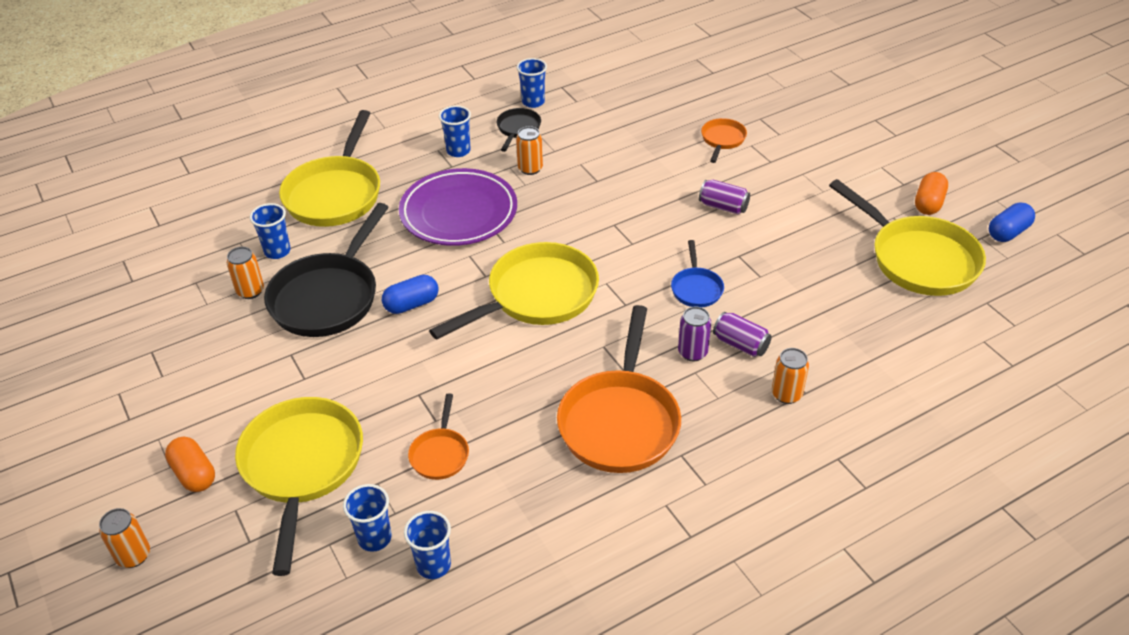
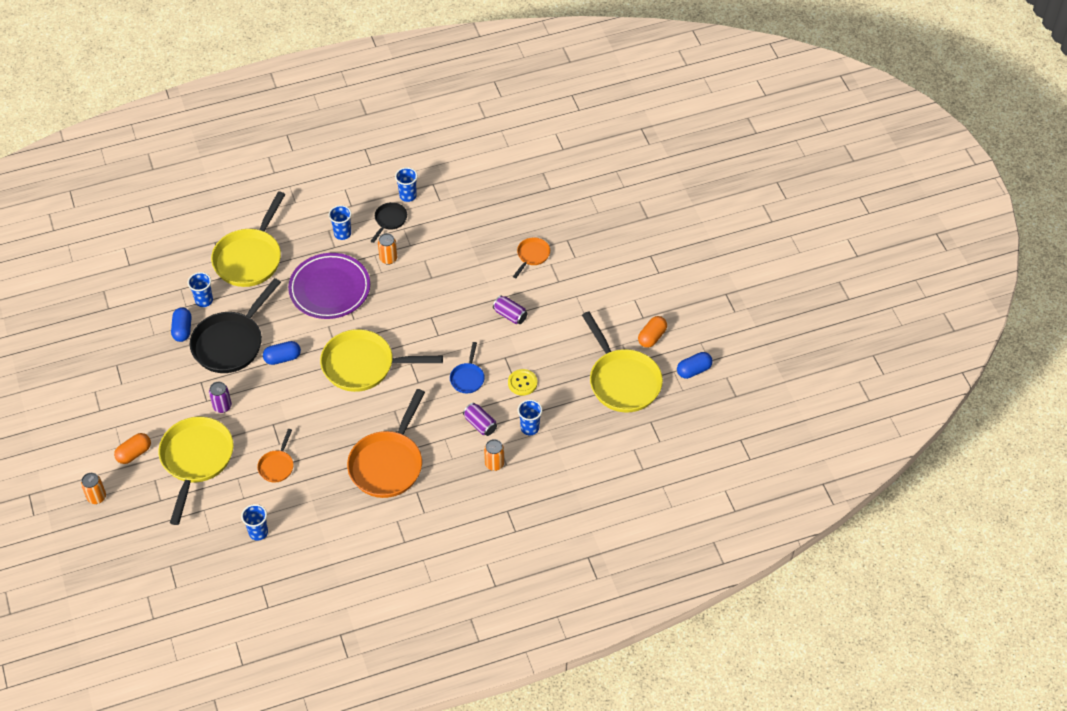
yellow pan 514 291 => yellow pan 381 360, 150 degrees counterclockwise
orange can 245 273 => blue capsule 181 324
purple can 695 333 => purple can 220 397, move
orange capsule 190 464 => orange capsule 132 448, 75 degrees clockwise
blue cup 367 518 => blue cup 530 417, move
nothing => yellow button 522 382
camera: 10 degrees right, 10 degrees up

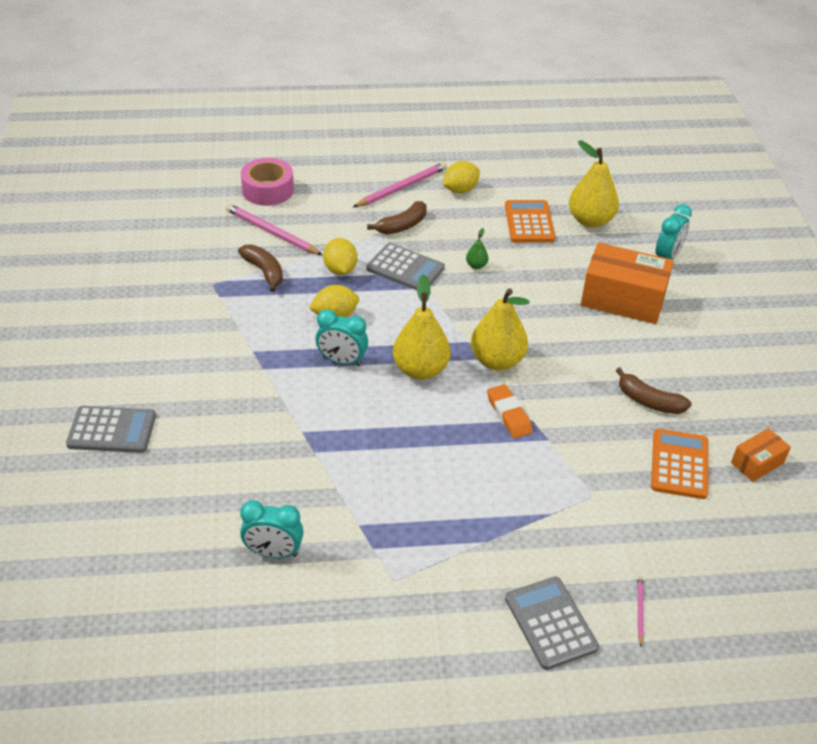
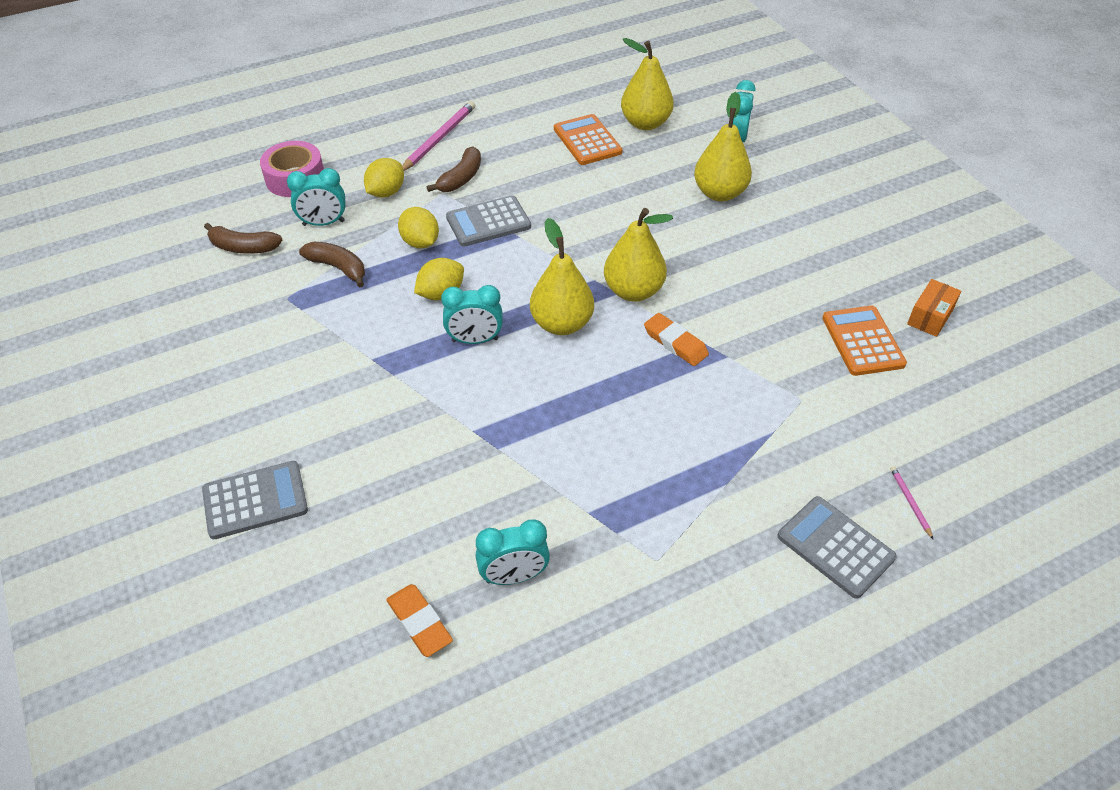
yellow lemon 461 177 => yellow lemon 384 178, move
pink pencil 274 229 => turquoise clock 316 197
green pear 477 248 => nothing
orange box 627 283 => yellow pear 723 146
grey calculator 406 266 => grey calculator 488 221, 150 degrees clockwise
brown banana 654 391 => brown banana 243 238, move
nothing => orange eraser 419 620
camera: 20 degrees left, 5 degrees up

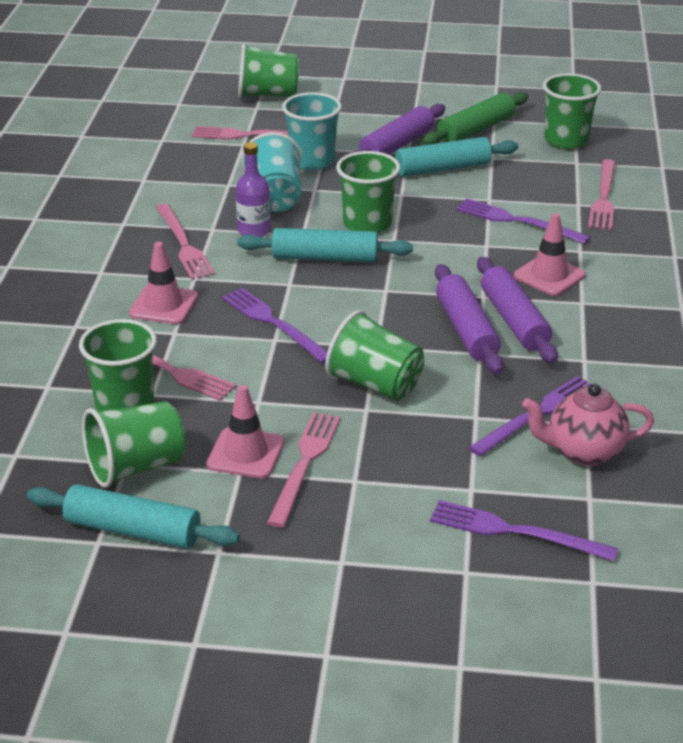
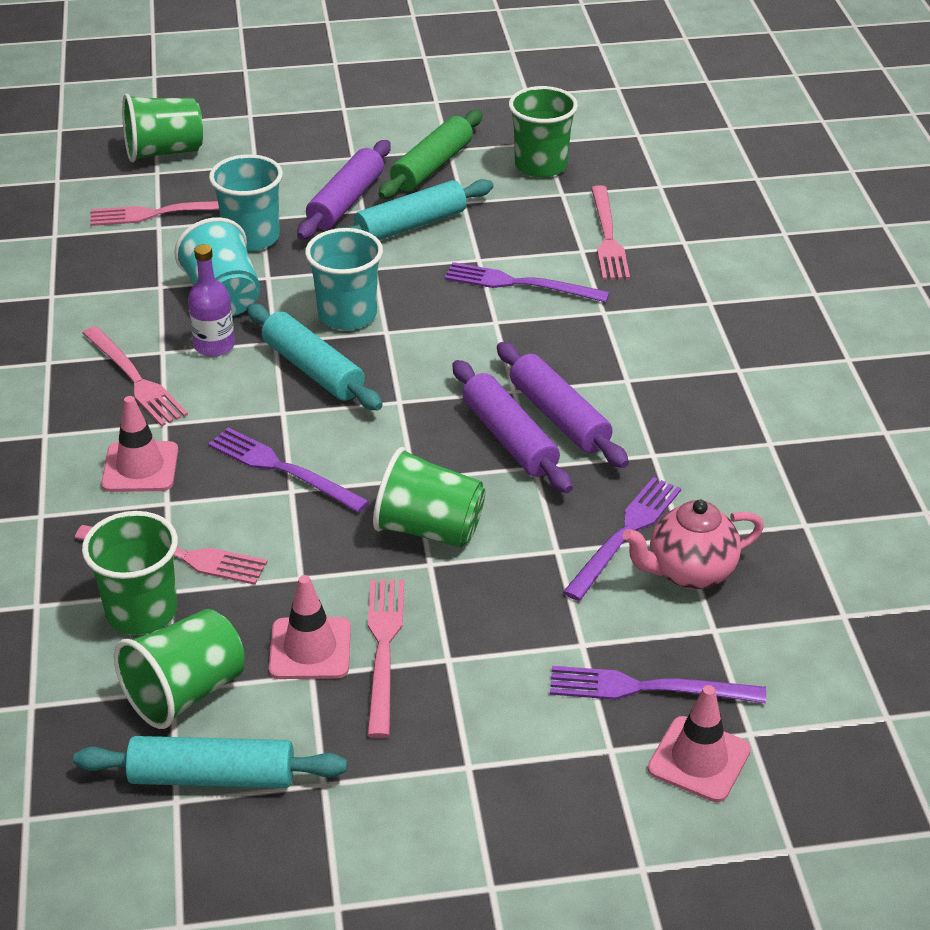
green cup 368 192 => turquoise cup 344 279
pink traffic cone 550 254 => pink traffic cone 699 743, move
turquoise rolling pin 325 245 => turquoise rolling pin 315 357, 60 degrees clockwise
camera: 15 degrees left, 5 degrees up

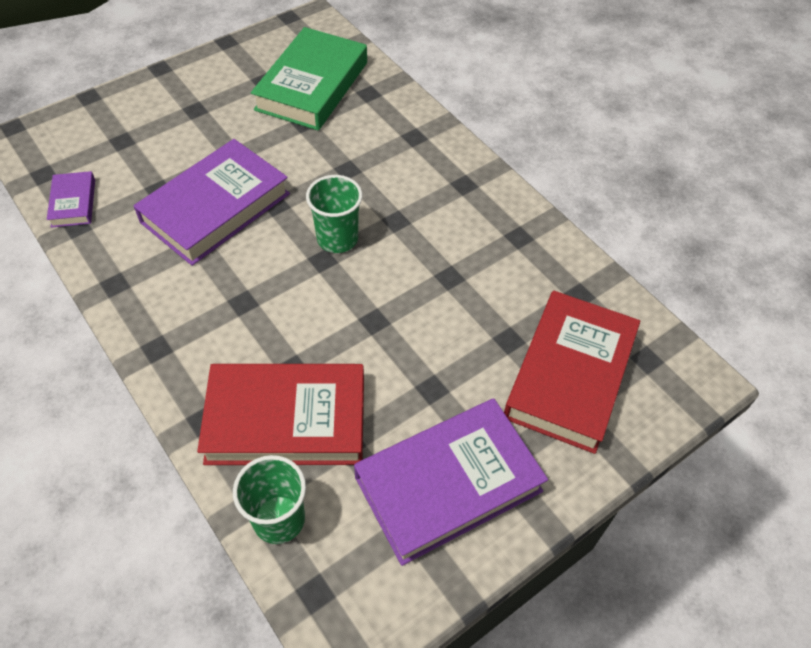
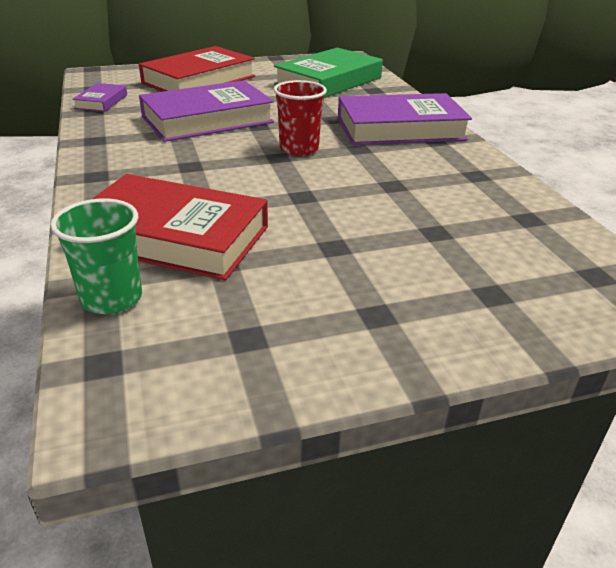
green cup 334 214 => red cup 300 118
red book 572 372 => red book 197 69, move
purple book 451 482 => purple book 405 119, move
camera: 20 degrees right, 20 degrees down

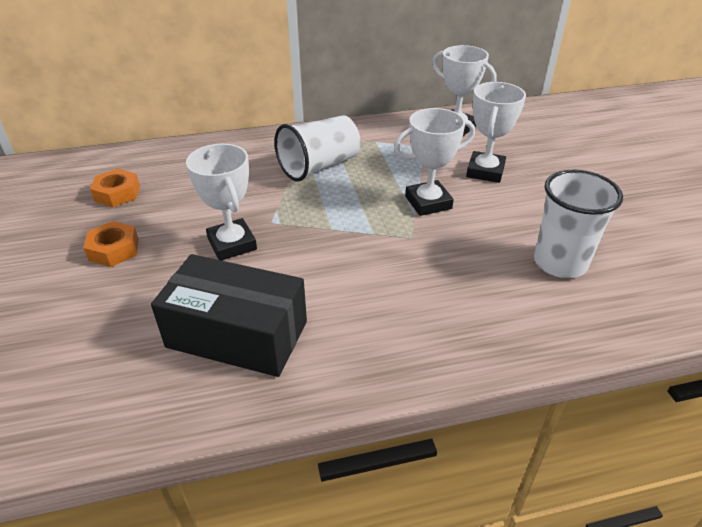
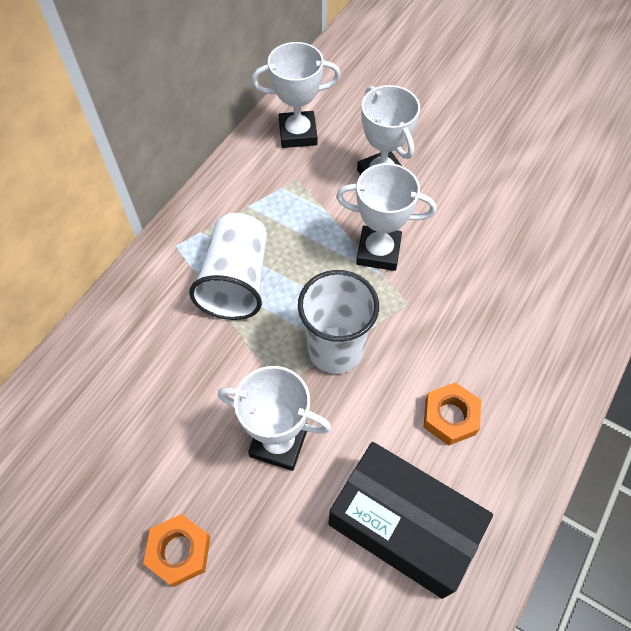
white trophy 434 162 => white trophy 386 217, 75 degrees clockwise
orange nut 115 188 => orange nut 452 414, move
white cup 578 223 => white cup 338 322, move
black box 229 315 => black box 411 520, 60 degrees clockwise
camera: 45 degrees left, 20 degrees up

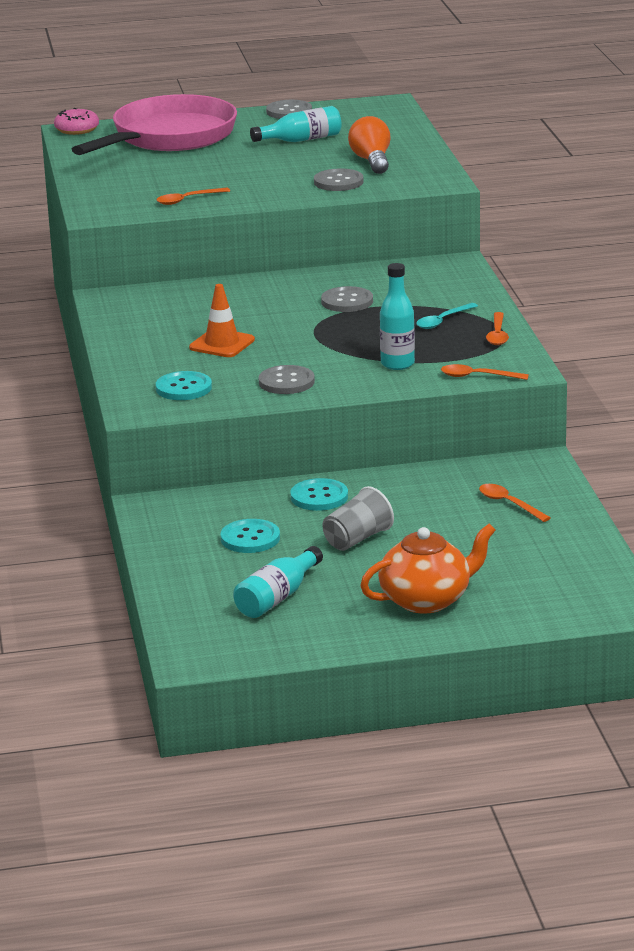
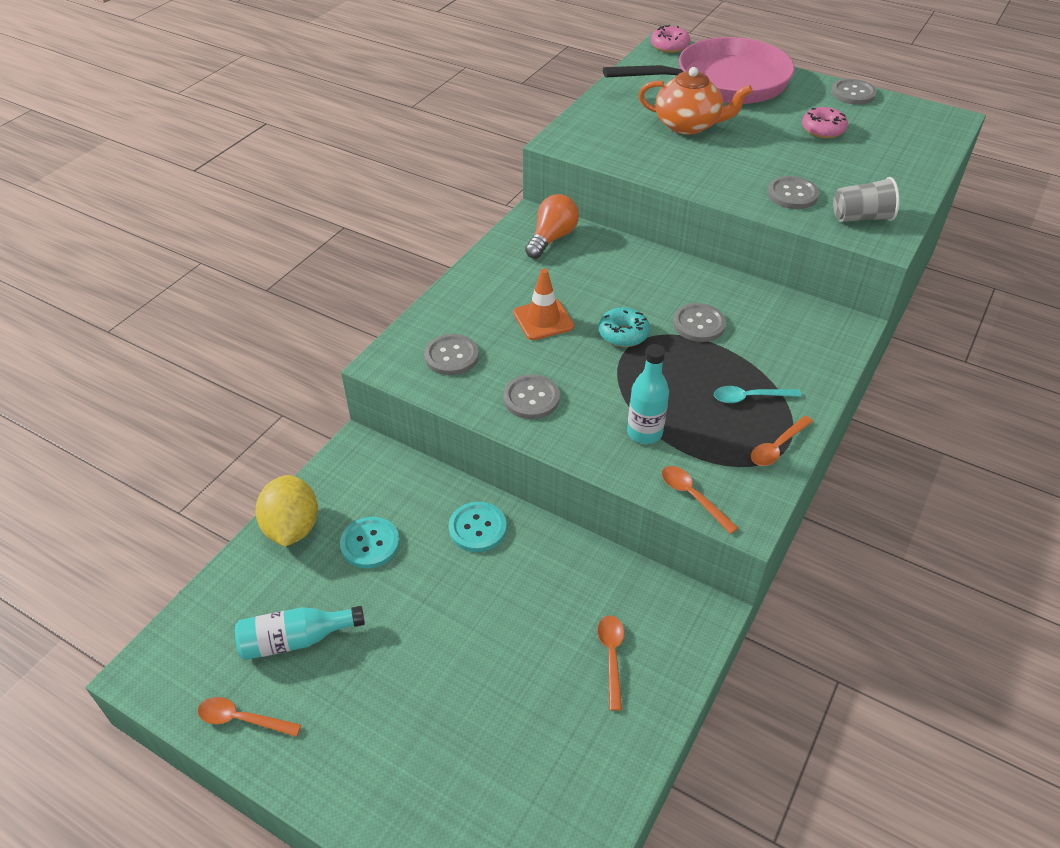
turquoise bottle 295 124 => pink donut 825 122
orange light bulb 369 145 => orange light bulb 552 226, move
orange spoon 193 196 => orange spoon 249 717, move
turquoise button 184 385 => grey button 451 354
grey cup 358 518 => grey cup 866 199, move
orange teapot 428 569 => orange teapot 695 101, move
nothing => turquoise donut 624 327
nothing => yellow lemon 286 511
camera: 40 degrees right, 20 degrees up

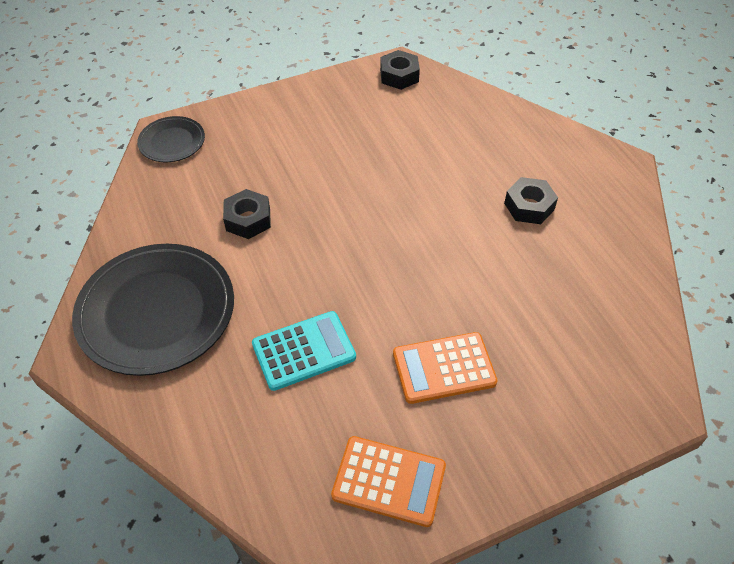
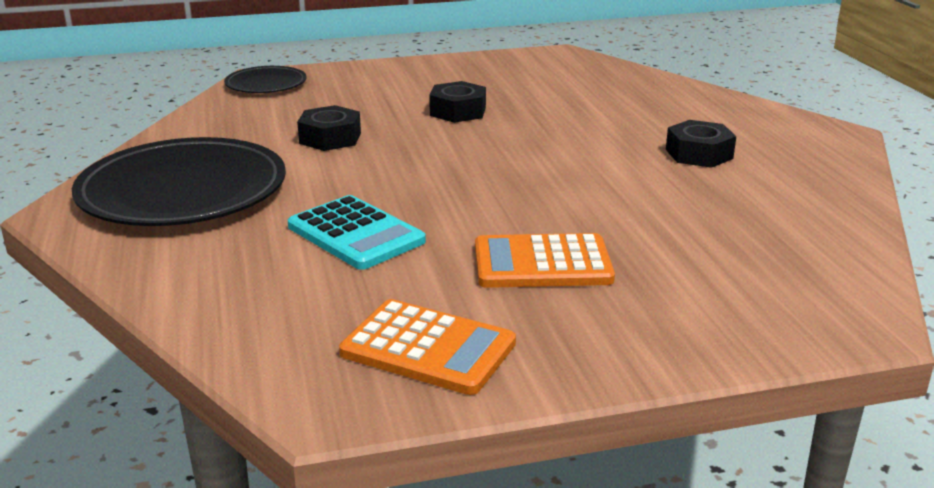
black nut 400 70 => black nut 457 102, move
turquoise calculator 304 351 => turquoise calculator 357 232, 60 degrees clockwise
camera: 10 degrees right, 25 degrees down

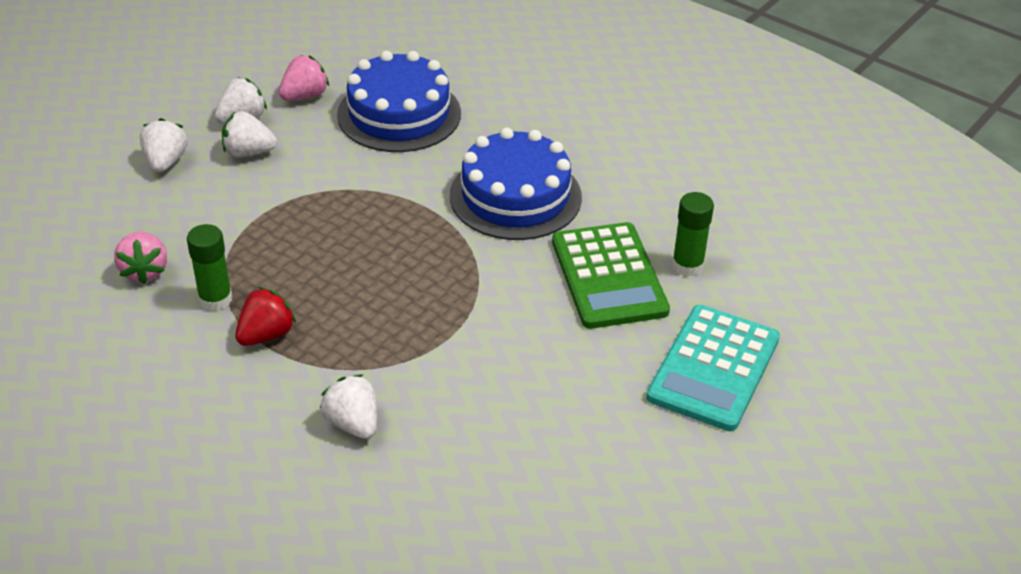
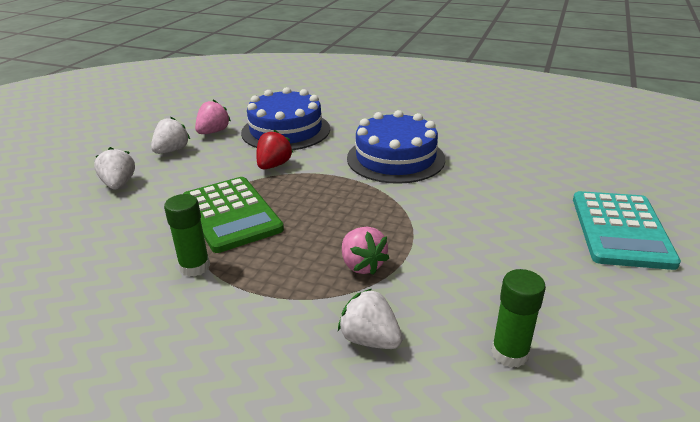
white strawberry 249 134 => nothing
green glue stick 693 234 => green glue stick 518 318, move
green calculator 611 275 => green calculator 233 215, move
pink strawberry 140 258 => pink strawberry 365 251, move
red strawberry 265 316 => red strawberry 274 150, move
camera: 15 degrees left, 10 degrees down

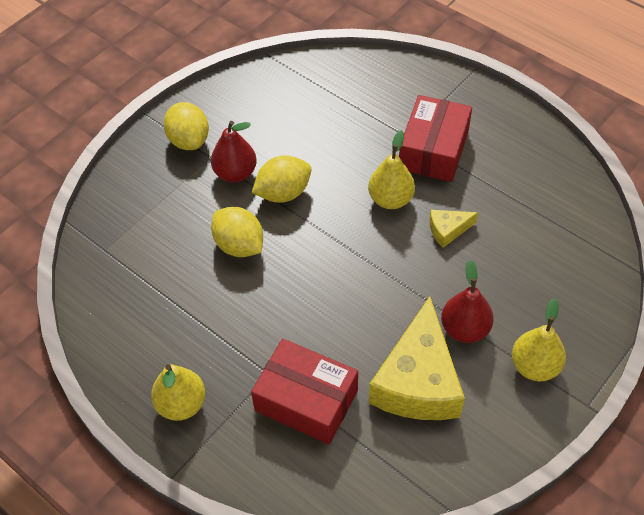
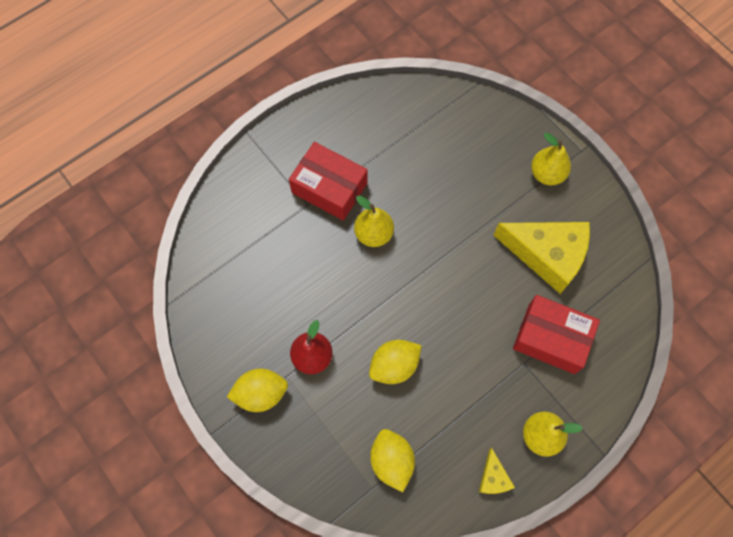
yellow lemon 282 179 => yellow lemon 392 460, move
yellow cheese 454 229 => yellow cheese 497 471, move
red pear 467 301 => nothing
red box 304 391 => red box 556 334, 75 degrees clockwise
camera: 80 degrees left, 15 degrees up

